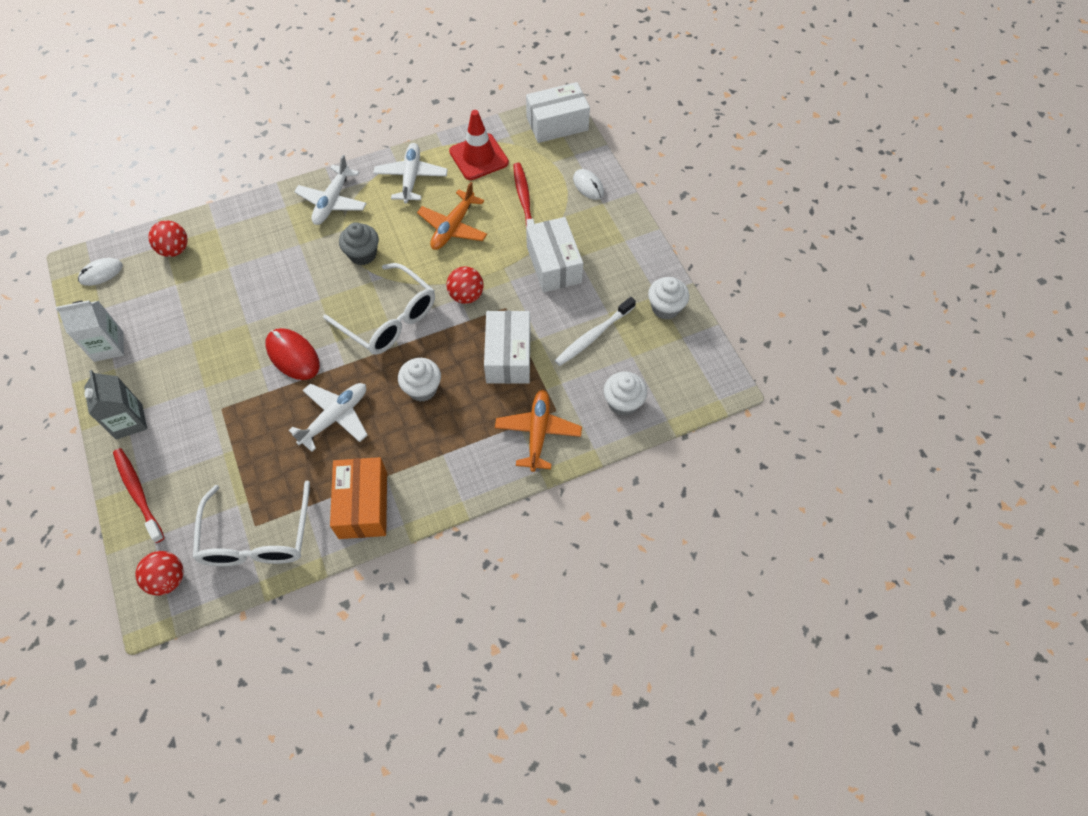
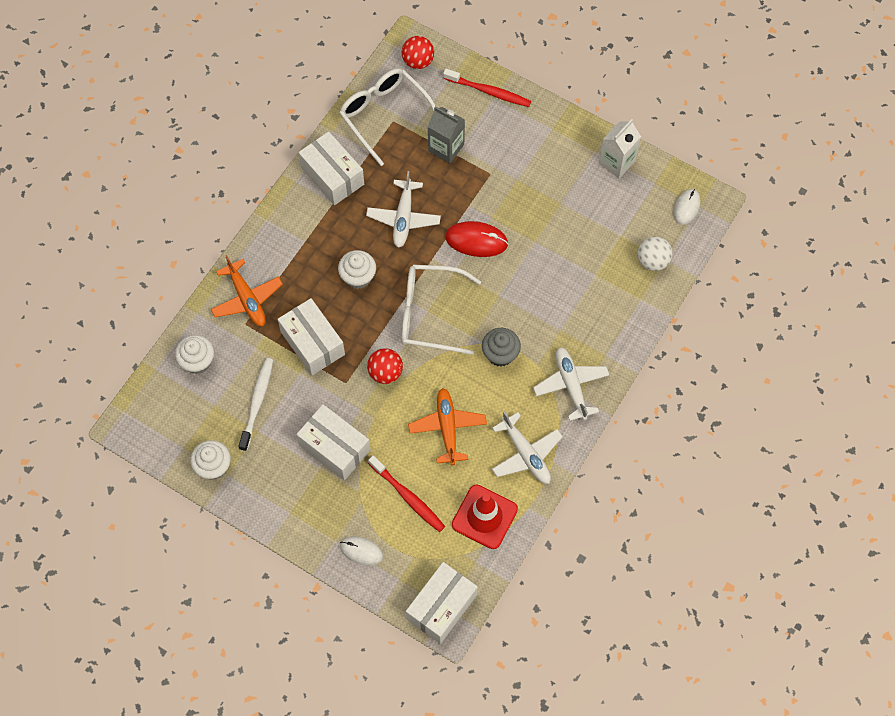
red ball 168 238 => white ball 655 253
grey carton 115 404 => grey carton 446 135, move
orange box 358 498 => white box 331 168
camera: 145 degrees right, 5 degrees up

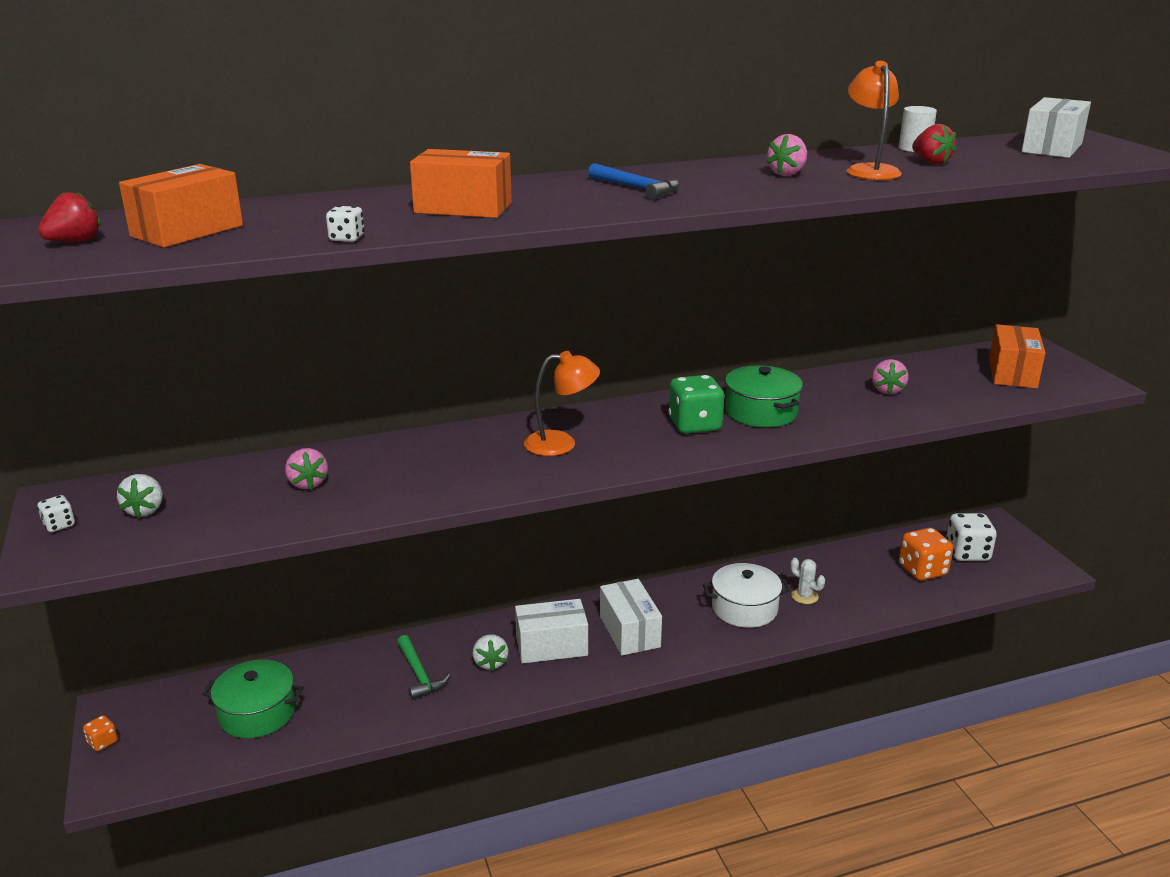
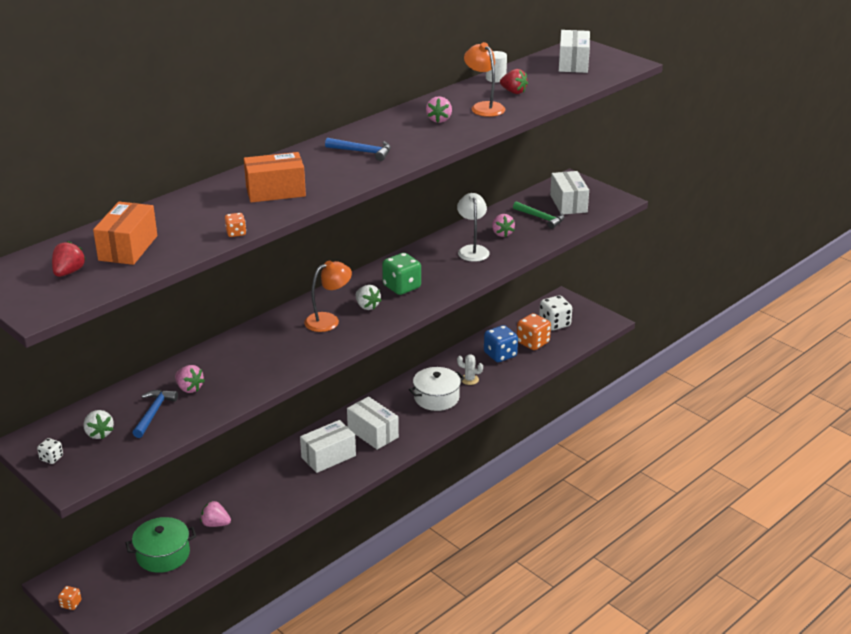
white dice 345 223 => orange dice 235 225
orange box 1017 356 => white box 569 193
green pot 764 396 => nothing
white strawberry 491 652 => white strawberry 369 297, move
green hammer 423 667 => green hammer 539 215, move
nothing => white lamp 473 227
nothing => blue dice 501 343
nothing => blue hammer 155 414
nothing => pink strawberry 215 514
camera: 25 degrees left, 5 degrees up

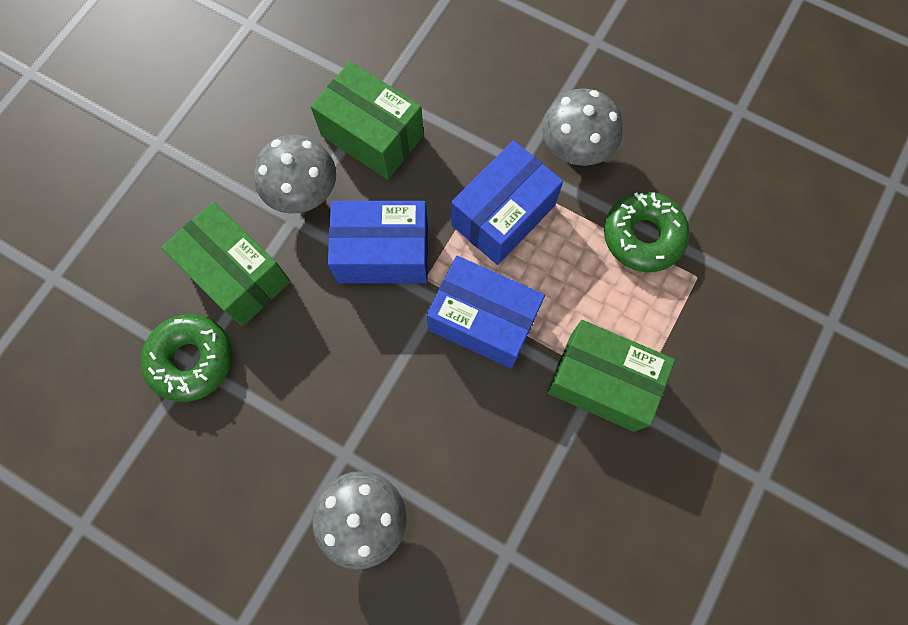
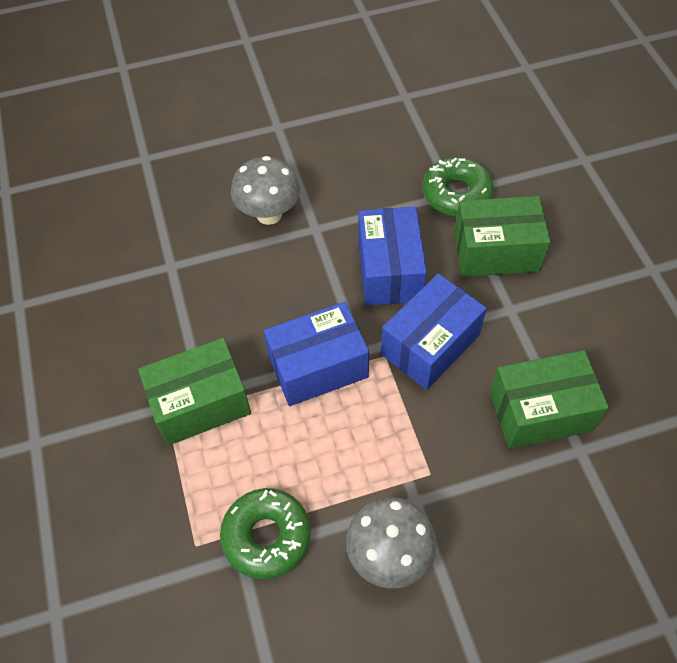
grey mushroom 295 174 => nothing
blue box 507 203 => blue box 392 256, move
camera: 135 degrees right, 15 degrees down

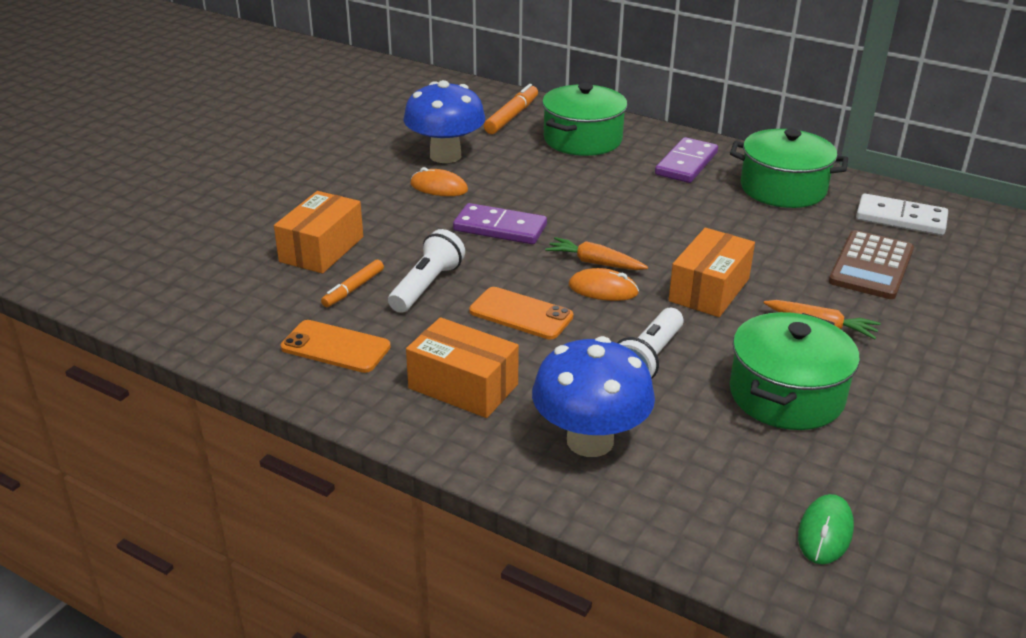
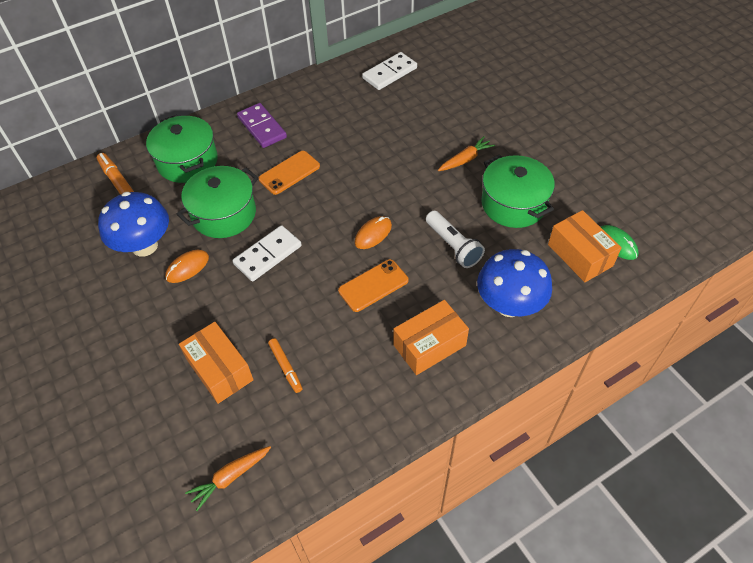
green pot 789 168 => green pot 218 202, move
purple domino 500 223 => white domino 267 253
orange box 712 272 => orange box 585 246, move
white flashlight 426 271 => nothing
brown calculator 871 264 => nothing
orange carrot 596 253 => orange carrot 228 478, move
orange phone 336 346 => orange phone 289 173, move
camera: 60 degrees left, 20 degrees up

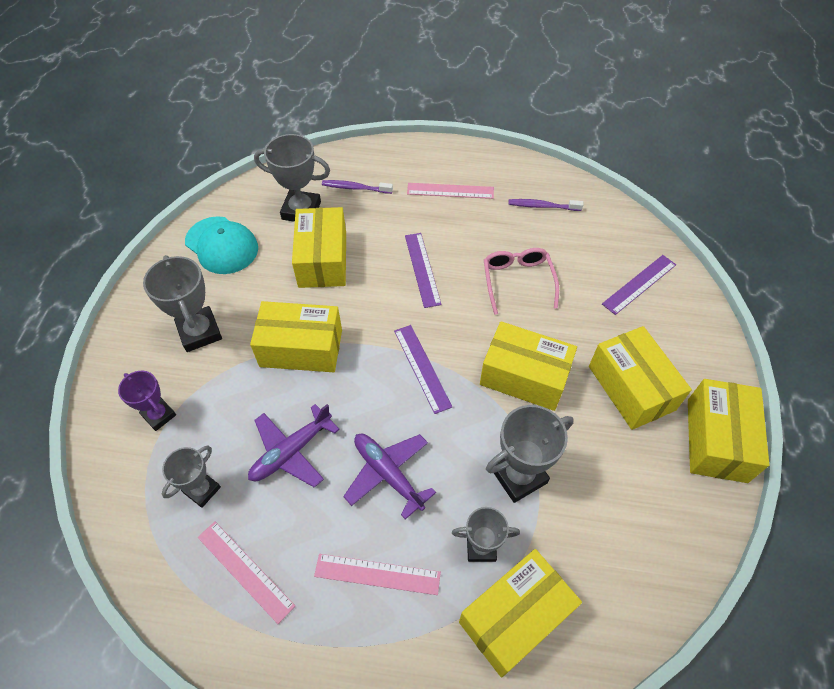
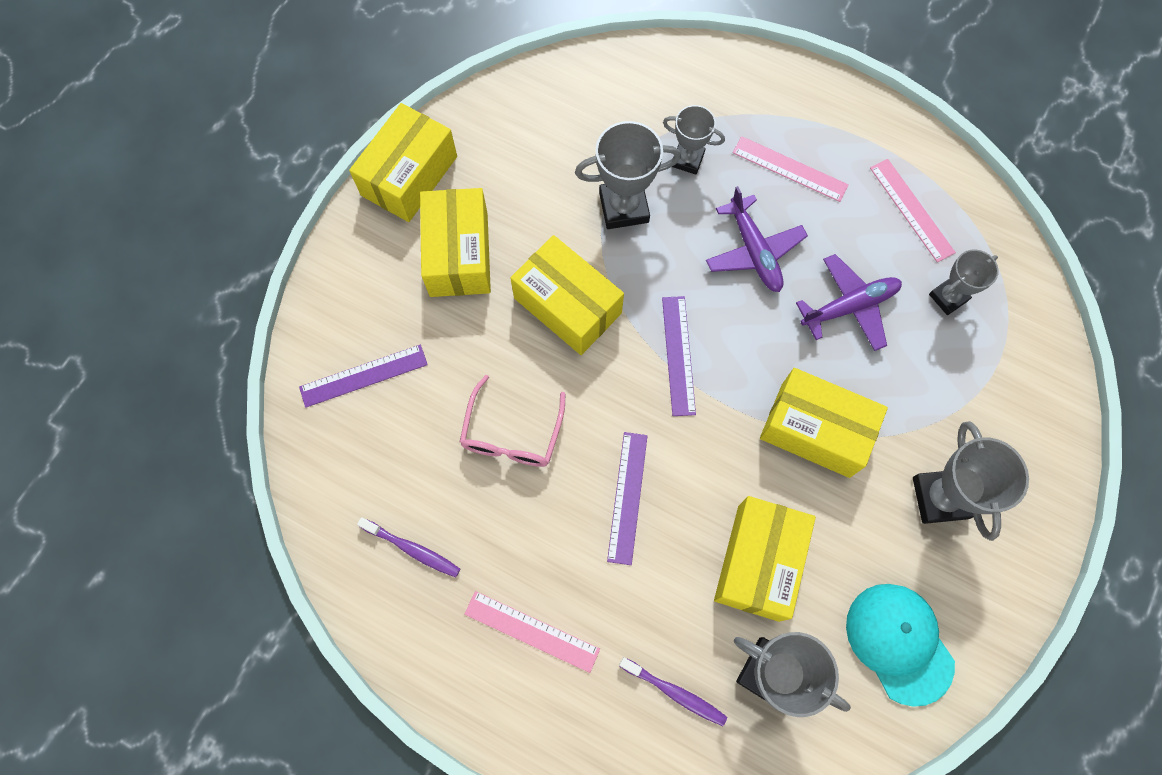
purple trophy 147 401 => nothing
yellow box 520 613 => nothing
camera: 160 degrees left, 15 degrees up

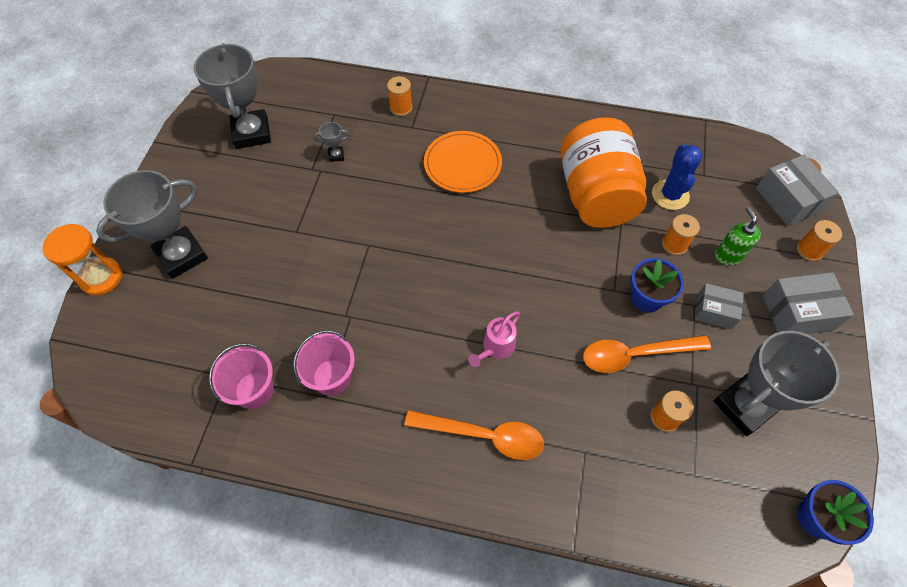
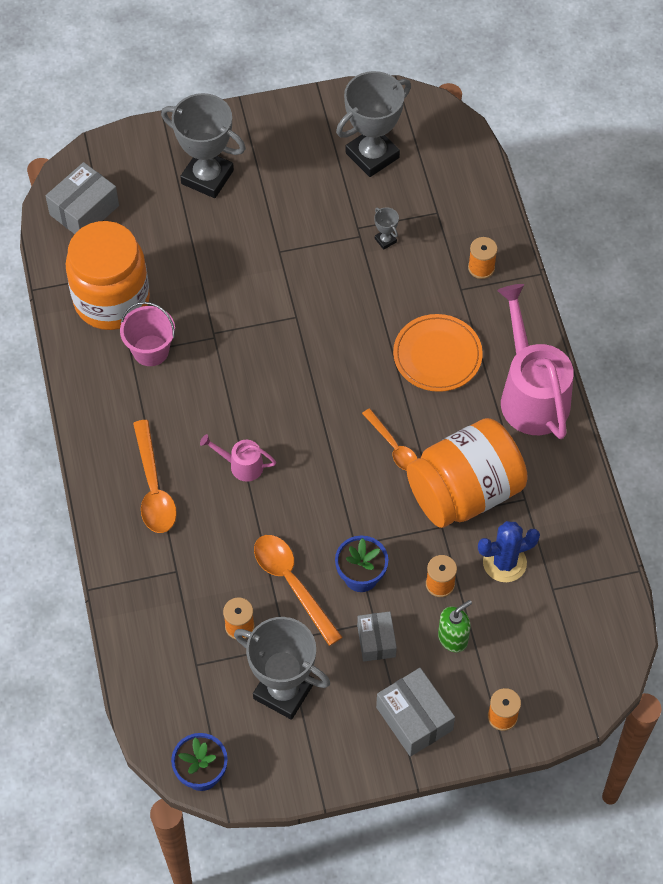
grey box 797 190 => grey box 82 198, move
orange hourglass 83 259 => nothing
pink bucket 241 376 => orange jar 108 275
nothing => pink watering can 535 361
nothing => orange spoon 389 439
camera: 65 degrees right, 0 degrees up

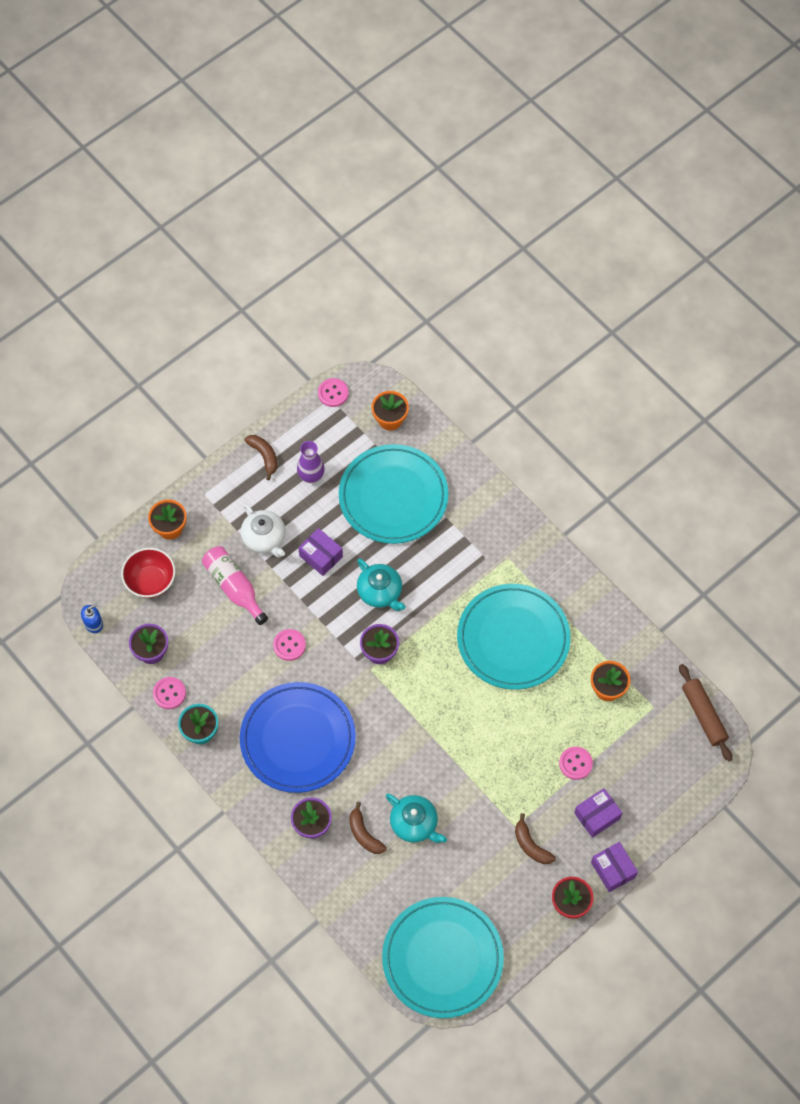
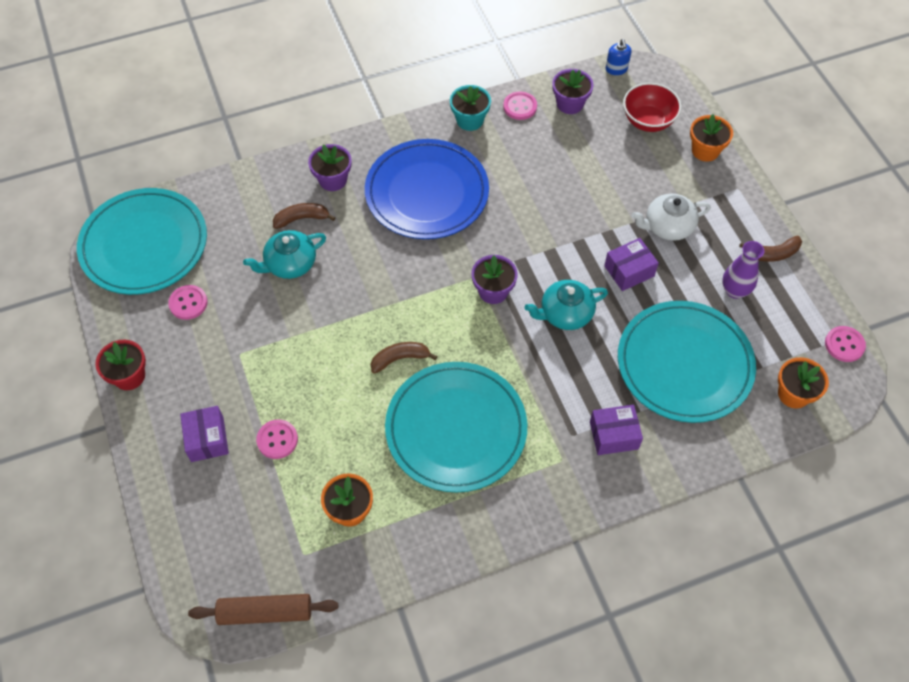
pink bottle 235 585 => nothing
pink button 289 645 => pink button 188 302, move
brown banana 535 838 => brown banana 404 358, move
purple box 614 867 => purple box 616 430, move
camera: 110 degrees right, 5 degrees down

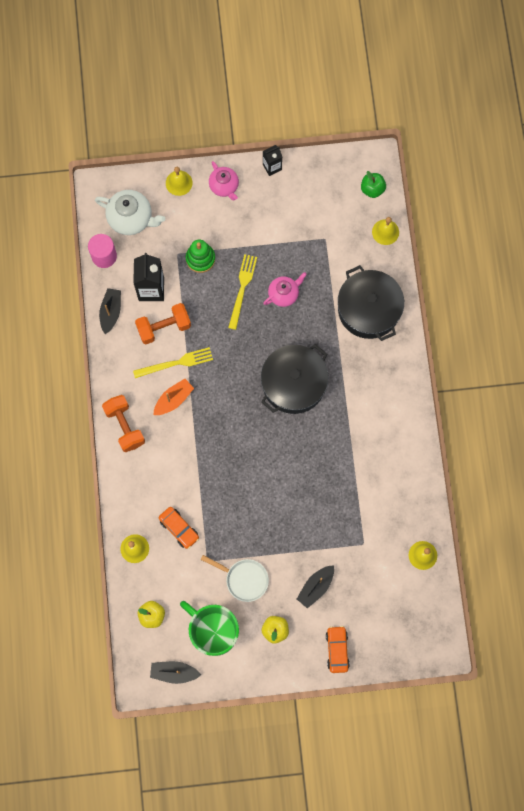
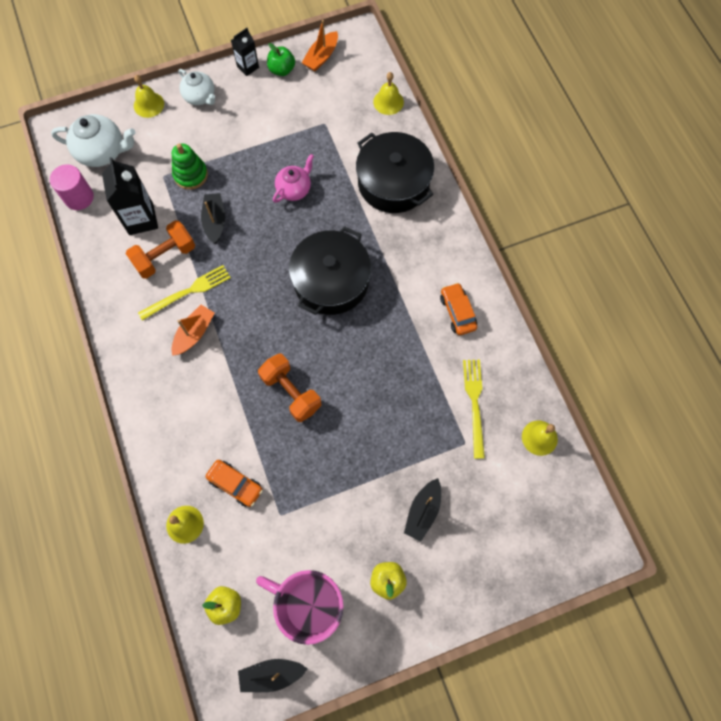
pink teapot 224 180 => white teapot 196 87
green apple 373 184 => green apple 281 59, move
yellow fork 242 292 => yellow fork 474 409, move
black boat 110 311 => black boat 213 218, move
orange dumbbell 123 423 => orange dumbbell 289 388, move
white pan 234 578 => nothing
green mug 209 628 => pink mug 300 607
orange car 338 649 => orange car 458 309, move
nothing => orange boat 320 45
camera: 15 degrees left, 5 degrees down

